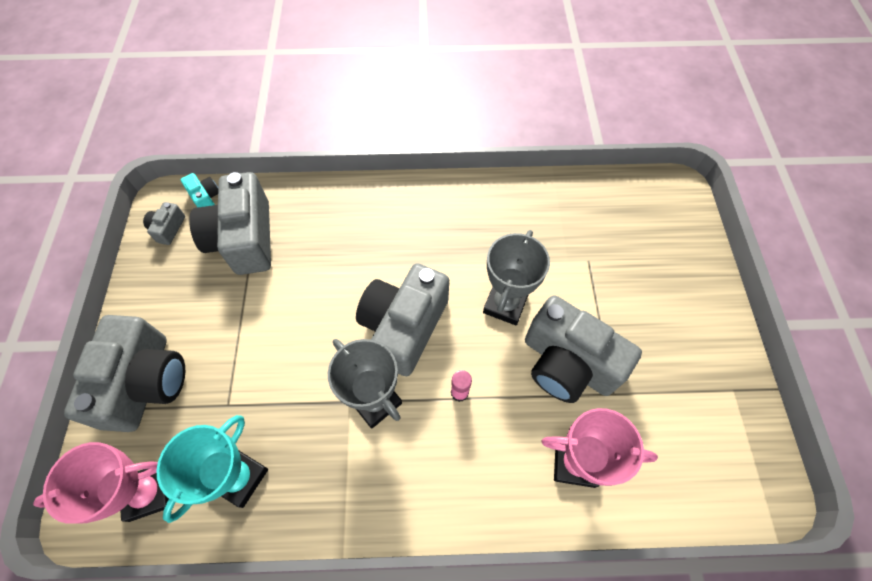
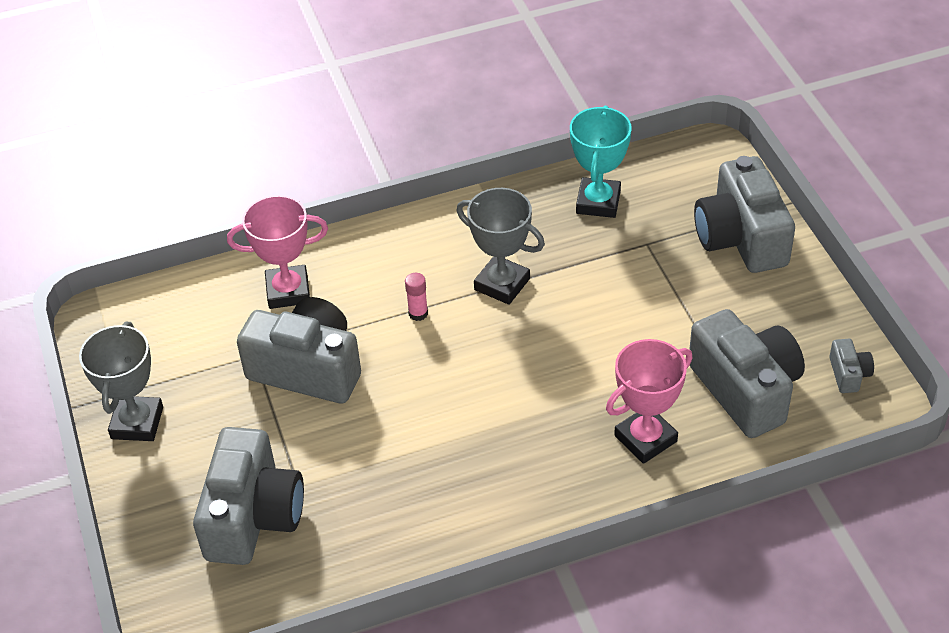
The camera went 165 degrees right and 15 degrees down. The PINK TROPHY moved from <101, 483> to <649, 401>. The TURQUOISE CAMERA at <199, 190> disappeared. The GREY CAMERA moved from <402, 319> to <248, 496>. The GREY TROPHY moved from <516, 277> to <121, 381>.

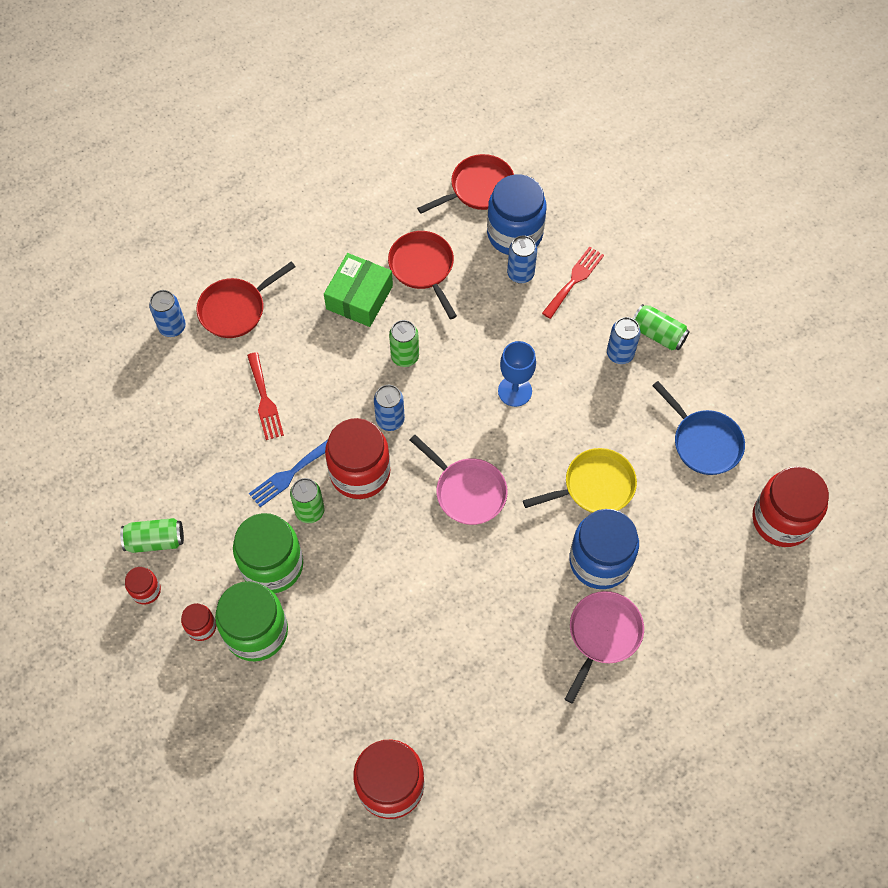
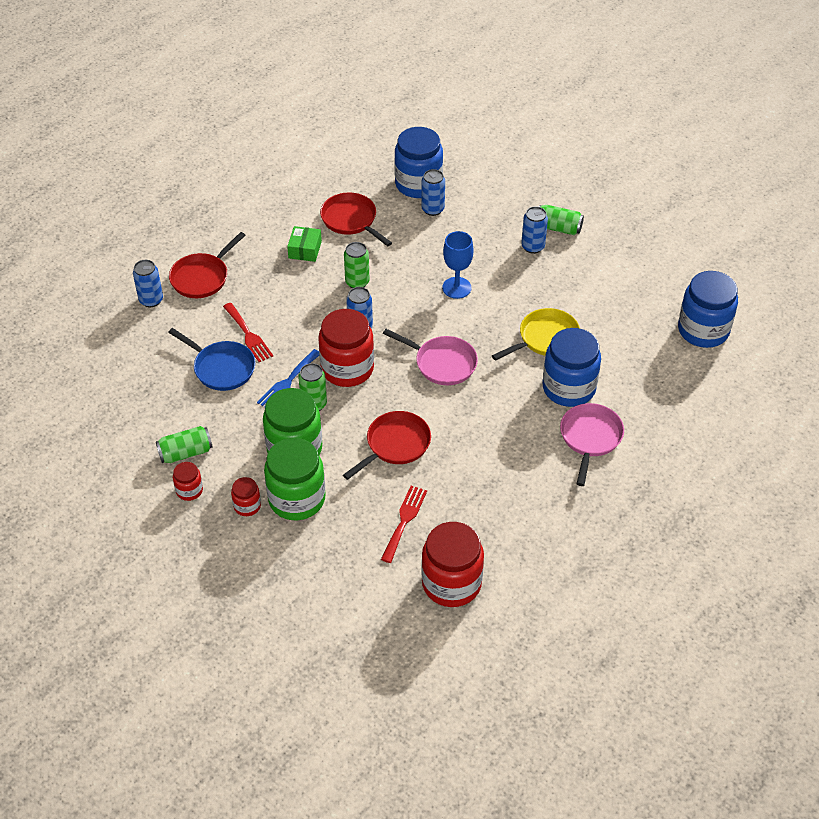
The camera went 15 degrees left and 15 degrees down. The GREEN BOX at <358, 290> changed to 0.65 times the size. The RED PAN moved from <465, 184> to <387, 445>. The RED FORK moved from <573, 283> to <404, 524>. The BLUE PAN moved from <698, 428> to <212, 359>. The RED JAR at <790, 506> became the BLUE JAR at <708, 309>.

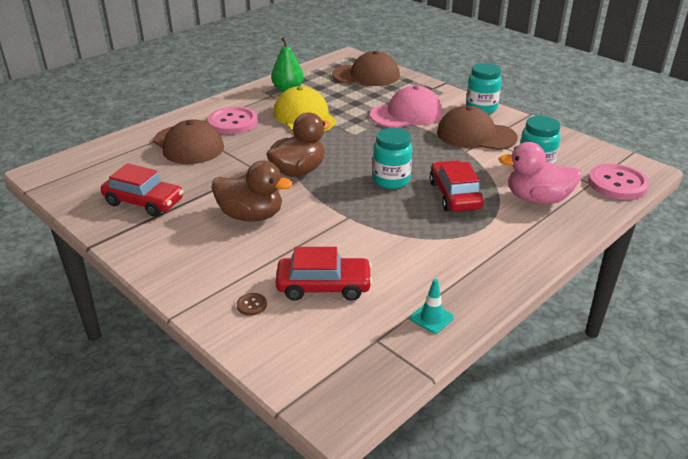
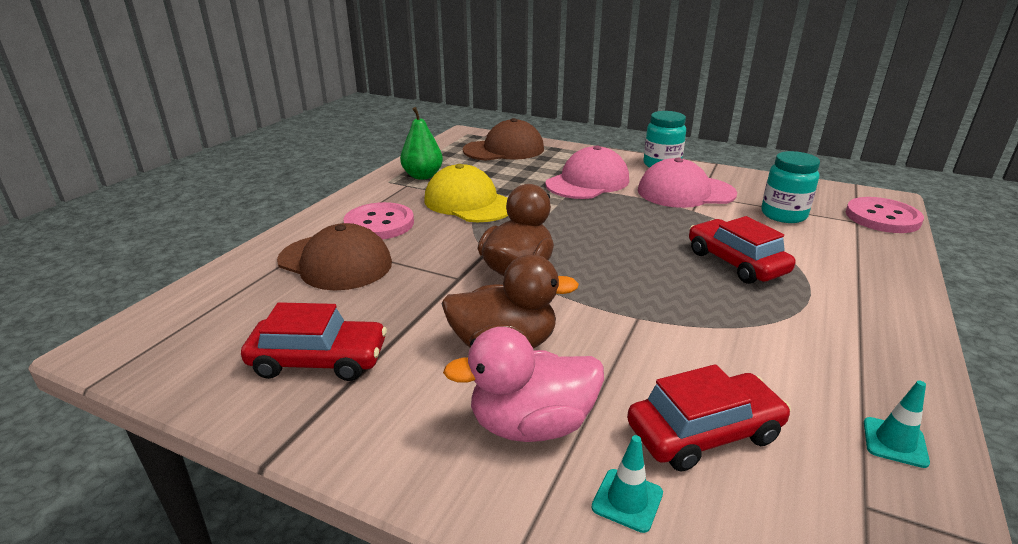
The camera went 20 degrees left and 5 degrees down. The BROWN BUTTON at <252, 304> was replaced by the TURQUOISE TRAFFIC CONE at <627, 484>. The TURQUOISE JAR at <392, 158> disappeared. The BROWN CAP at <477, 128> became the PINK CAP at <687, 183>. The PINK DUCK moved from <540, 173> to <523, 384>.

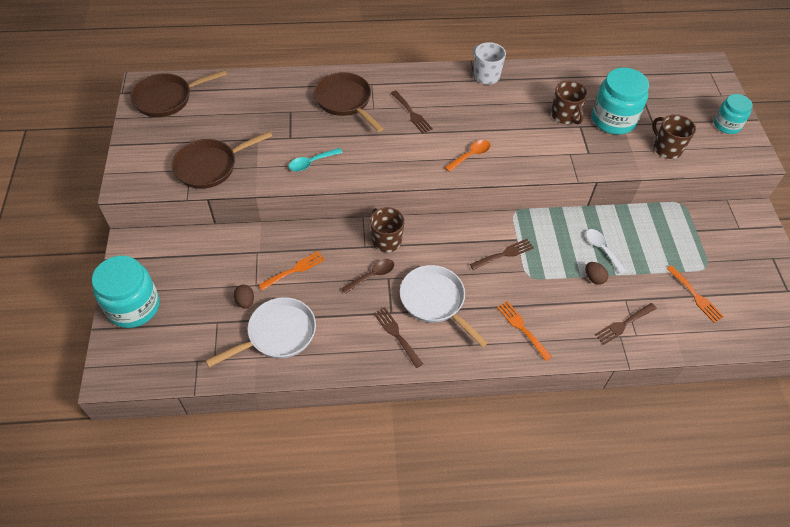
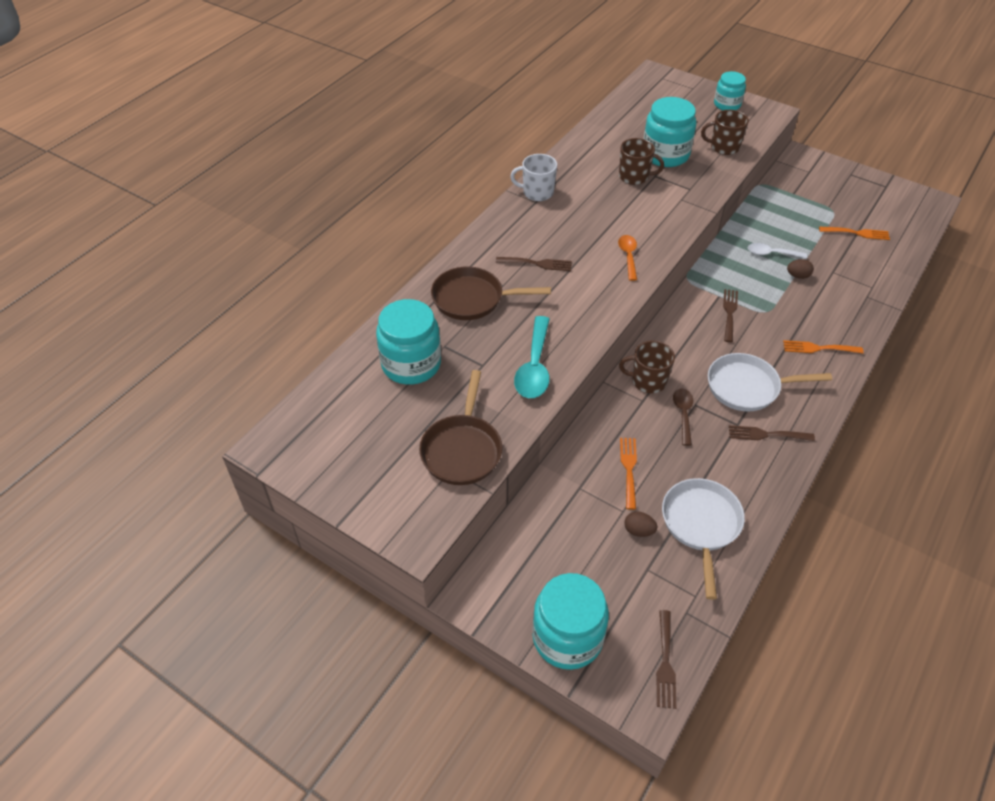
The camera went 50 degrees left and 5 degrees down. The BROWN PAN at <178, 93> disappeared. The TURQUOISE SPOON at <315, 159> changed to 1.64 times the size. The BROWN FORK moved from <626, 324> to <666, 659>. The TURQUOISE JAR at <408, 342> appeared.

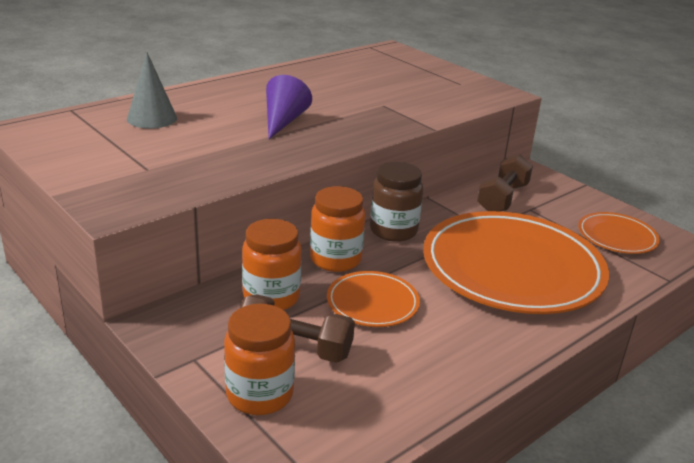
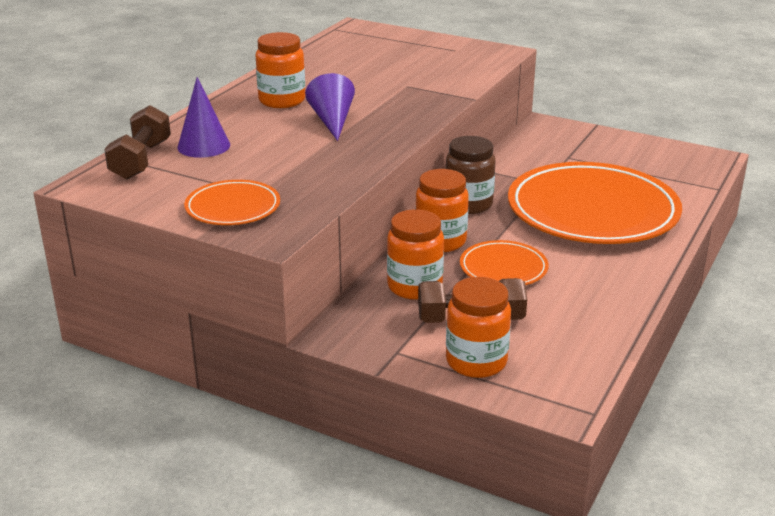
The camera went 20 degrees left and 0 degrees up. The GREY CONE at <152, 90> became the PURPLE CONE at <203, 117>. The BROWN DUMBBELL moved from <505, 183> to <137, 142>. The ORANGE PLATE moved from <619, 233> to <232, 202>. The ORANGE JAR at <280, 70> appeared.

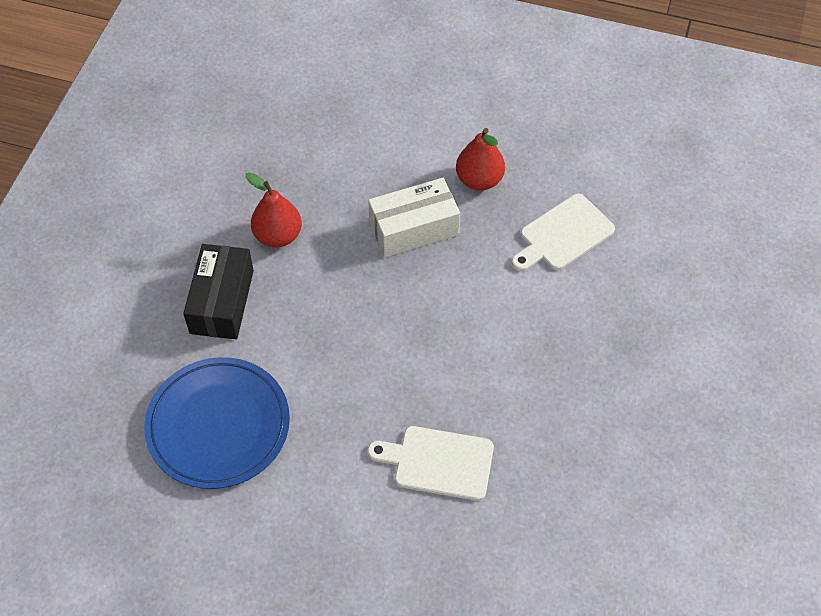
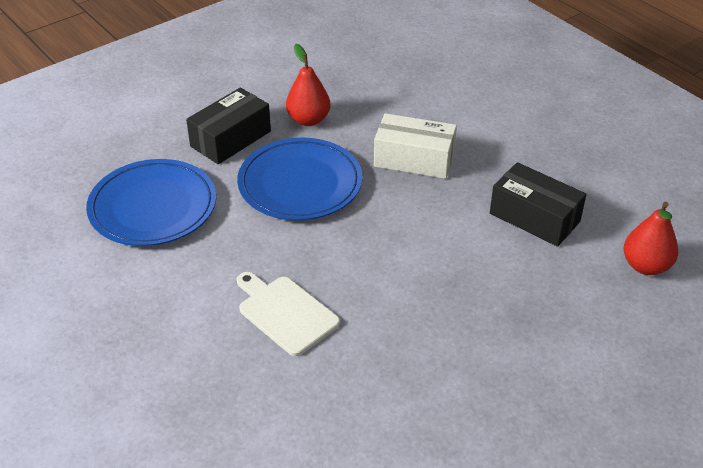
The camera went 35 degrees right and 15 degrees down. The RED PEAR moved from <480, 159> to <651, 238>. The WHITE CUTTING BOARD at <563, 232> was replaced by the BLACK BOX at <538, 204>. The BLUE PLATE at <300, 179> appeared.

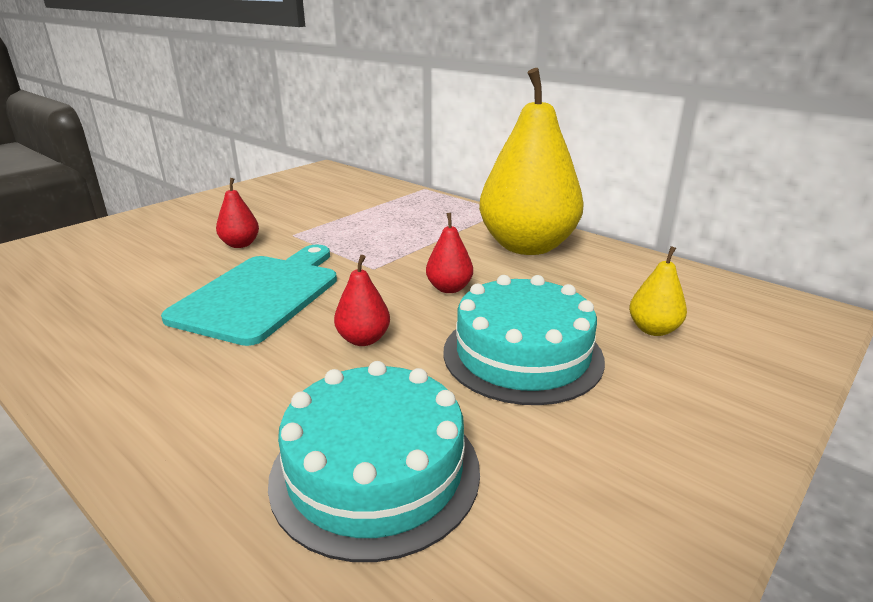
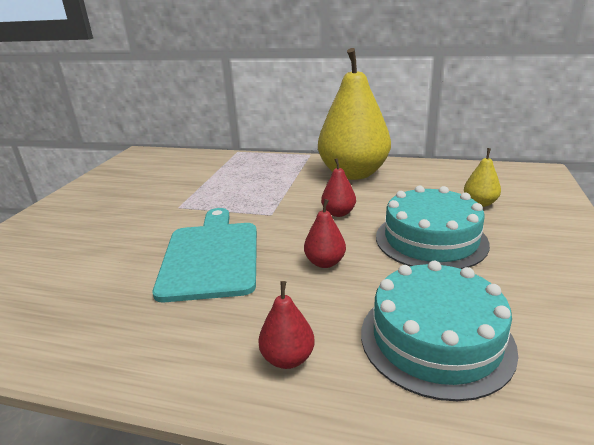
The camera went 25 degrees left and 0 degrees up. The RED PEAR moved from <237, 213> to <286, 325>.

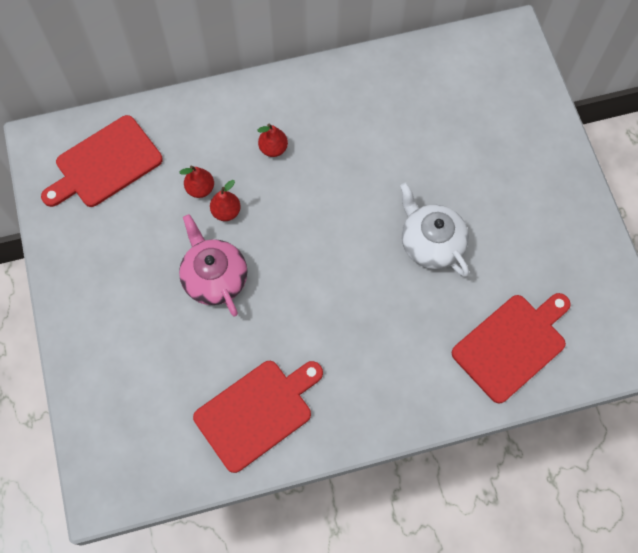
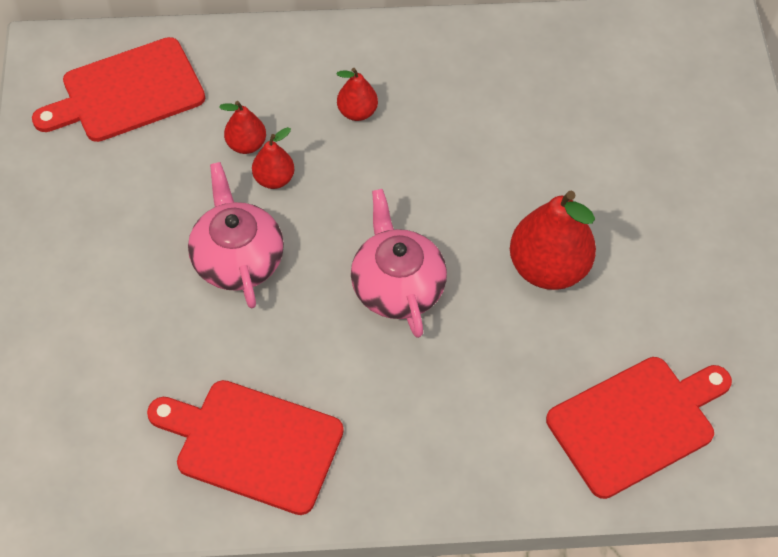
The camera went 10 degrees right and 10 degrees down. The RED CUTTING BOARD at <258, 417> turned 135 degrees counterclockwise. The WHITE TEAPOT at <434, 230> was replaced by the RED PEAR at <553, 240>. The PINK TEAPOT at <399, 263> appeared.

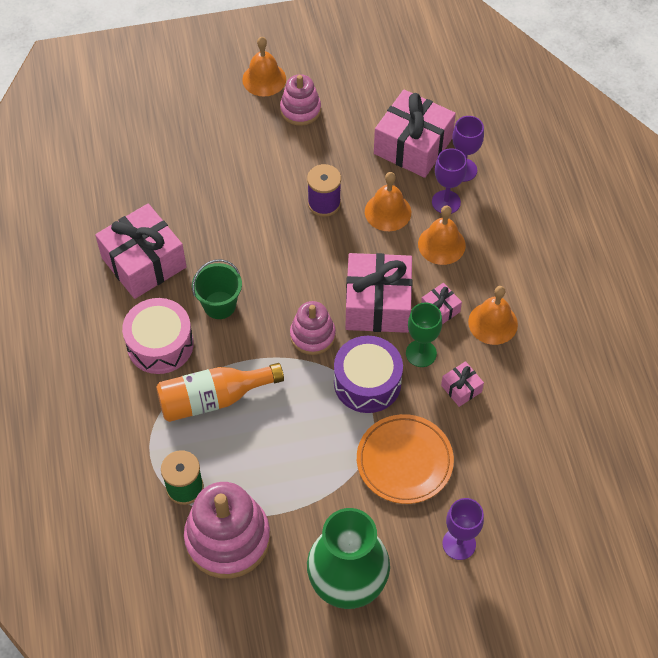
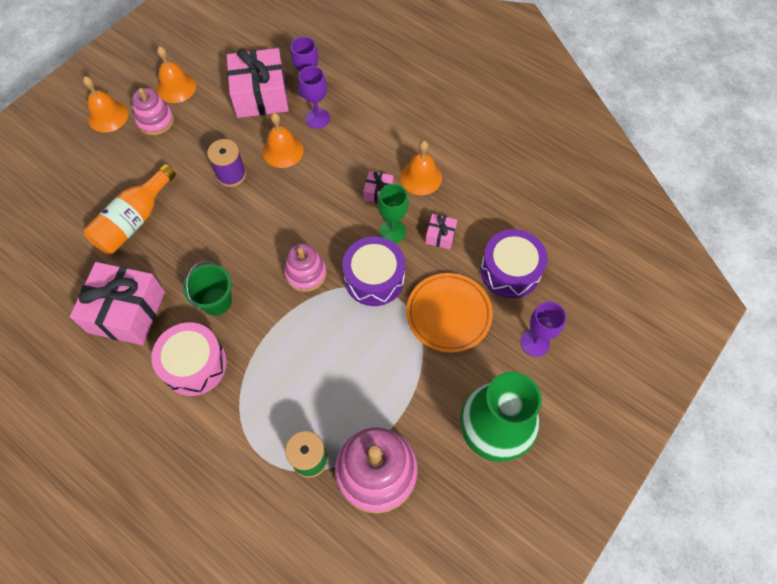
The camera went 40 degrees left and 5 degrees up. The ORANGE BOTTLE moved from <220, 392> to <130, 209>. The PINK GIFT at <379, 293> disappeared. The ORANGE BELL moved from <442, 235> to <176, 74>. The PURPLE DRUM at <513, 264> appeared.

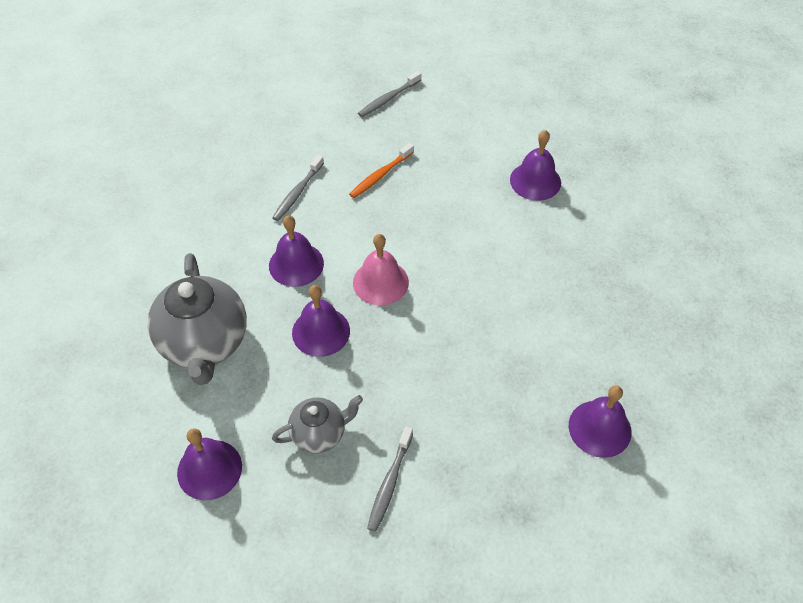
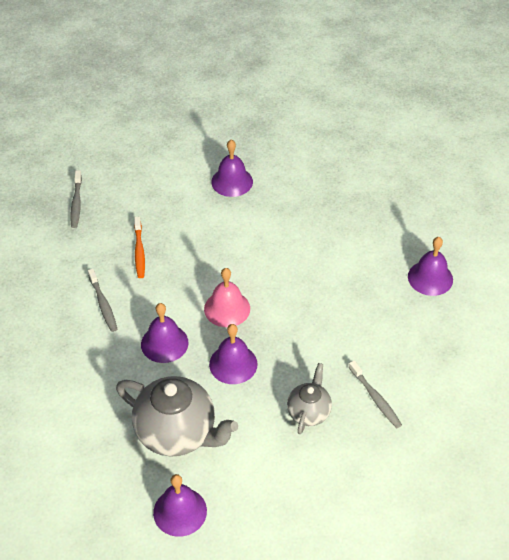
The camera went 50 degrees left and 5 degrees down. The PURPLE BELL moved from <209, 464> to <180, 505>.

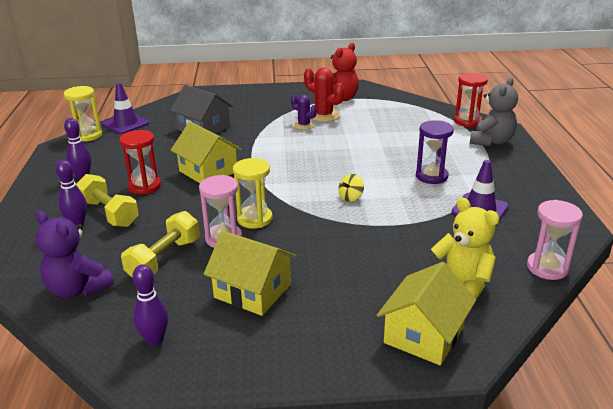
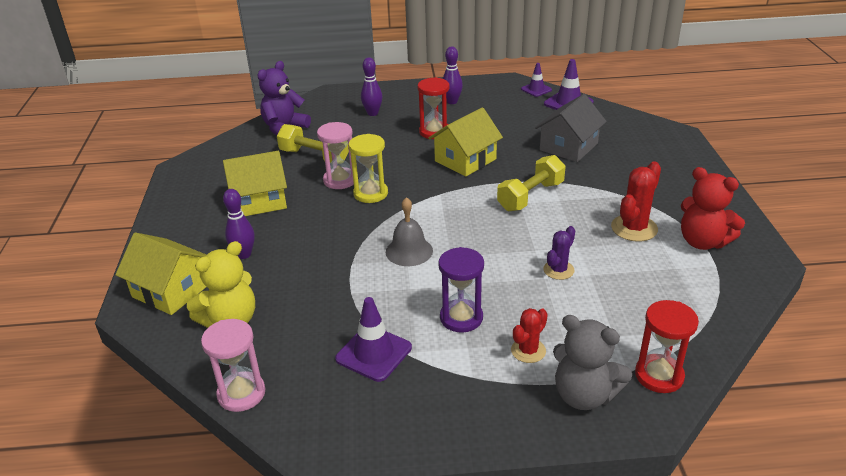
The camera went 90 degrees right and 5 degrees up. The YELLOW HOURGLASS at <83, 114> was replaced by the PURPLE TRAFFIC CONE at <536, 80>. The YELLOW DUMBBELL moved from <107, 200> to <531, 183>. The PURPLE BOWLING PIN moved from <150, 305> to <239, 224>. The YELLOW HOUSE at <250, 273> turned 45 degrees clockwise. The PURPLE CACTUS moved from <304, 112> to <559, 253>. The YELLOW SPINNING TOP at <351, 188> was replaced by the GREY BELL at <409, 231>. The RED CACTUS at <529, 335> appeared.

